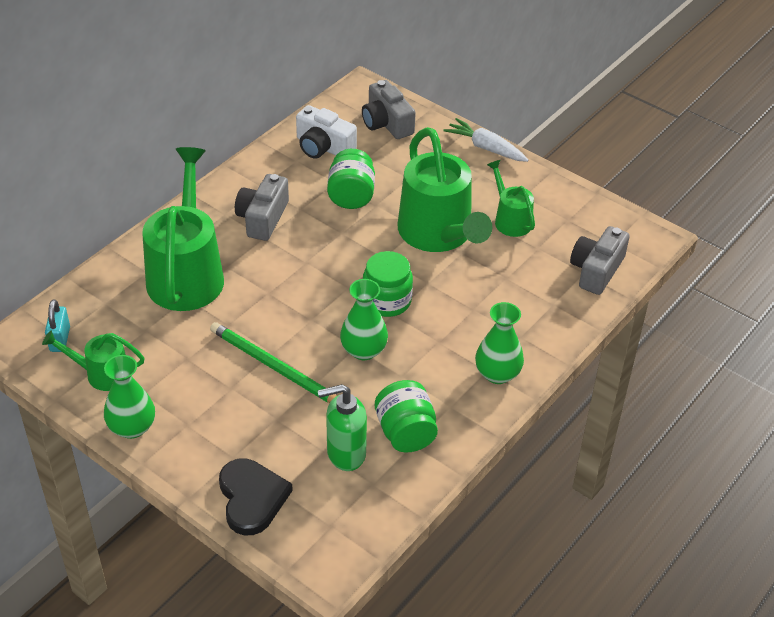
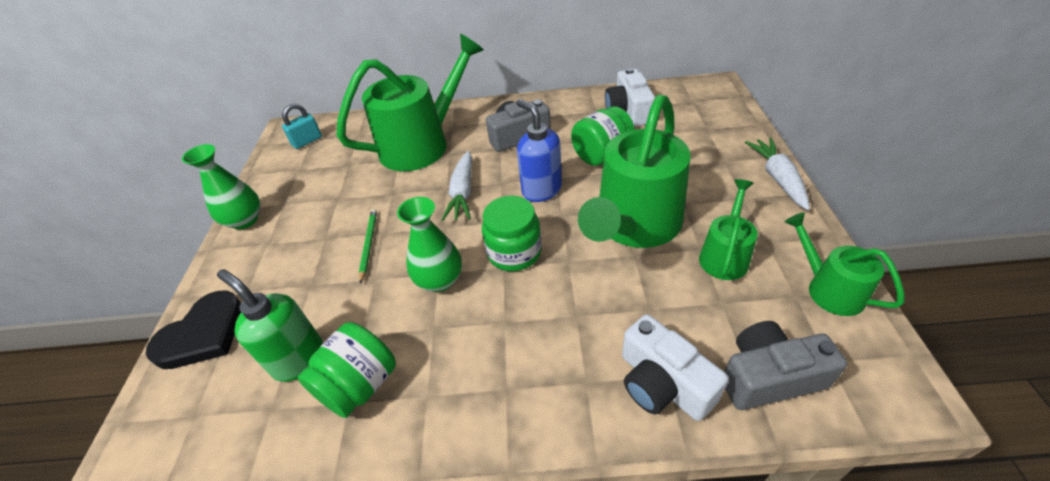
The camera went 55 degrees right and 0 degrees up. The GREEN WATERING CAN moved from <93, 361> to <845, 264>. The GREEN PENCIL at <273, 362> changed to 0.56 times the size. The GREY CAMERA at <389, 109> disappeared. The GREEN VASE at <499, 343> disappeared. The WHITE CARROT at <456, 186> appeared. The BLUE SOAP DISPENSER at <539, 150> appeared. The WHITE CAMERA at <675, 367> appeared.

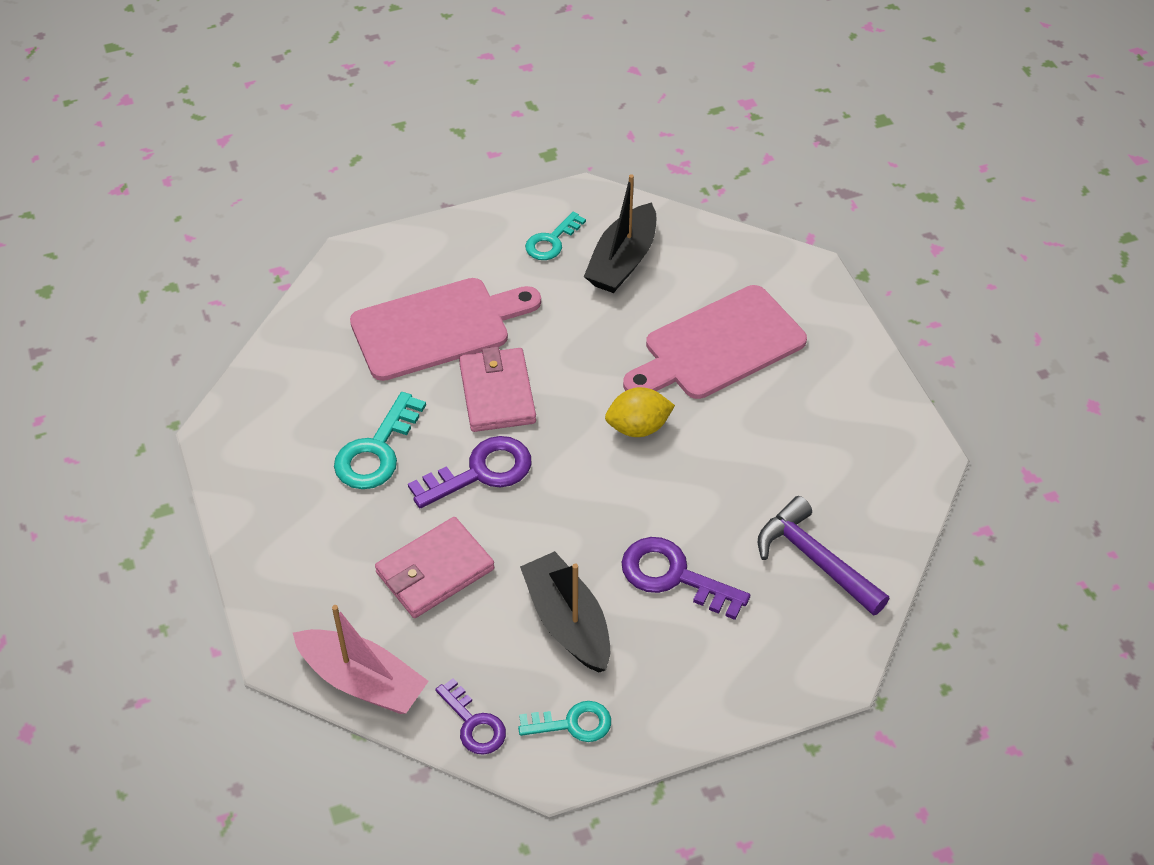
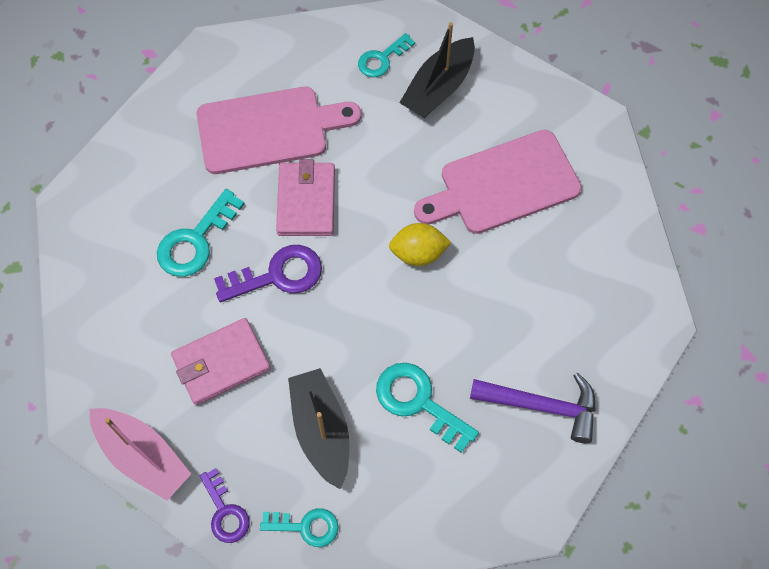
The camera went 10 degrees right and 15 degrees up. The PURPLE KEY at <685, 578> became the TURQUOISE KEY at <427, 408>. The PURPLE HAMMER at <824, 556> turned 135 degrees clockwise.

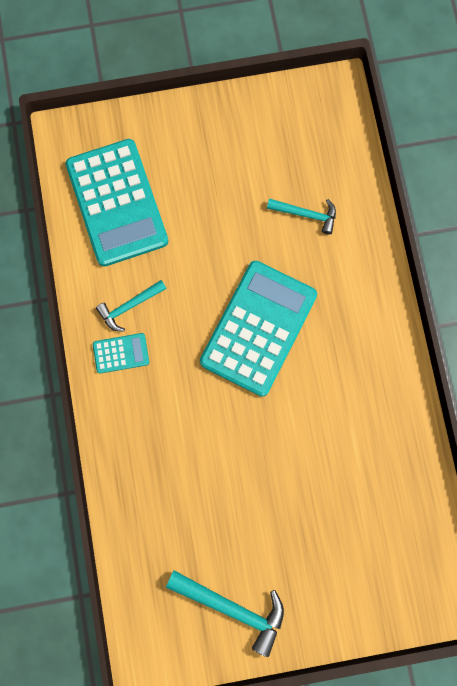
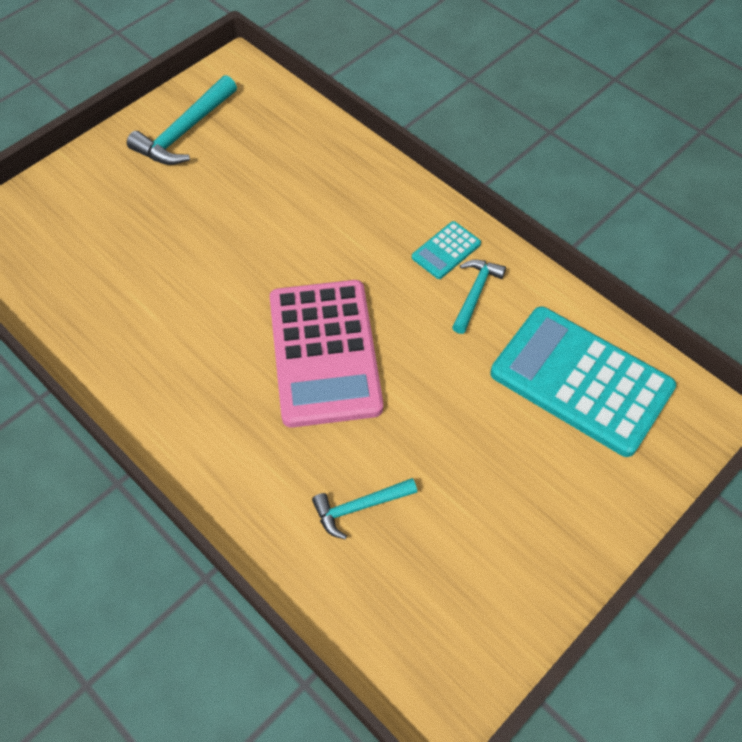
The camera went 145 degrees right and 20 degrees down. The TURQUOISE HAMMER at <225, 613> turned 45 degrees counterclockwise. The TURQUOISE CALCULATOR at <258, 329> became the PINK CALCULATOR at <326, 354>.

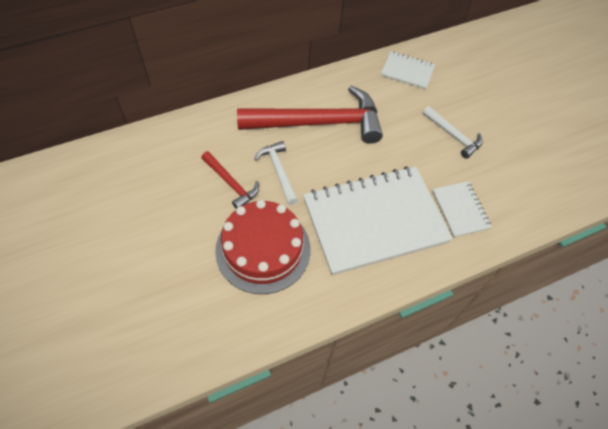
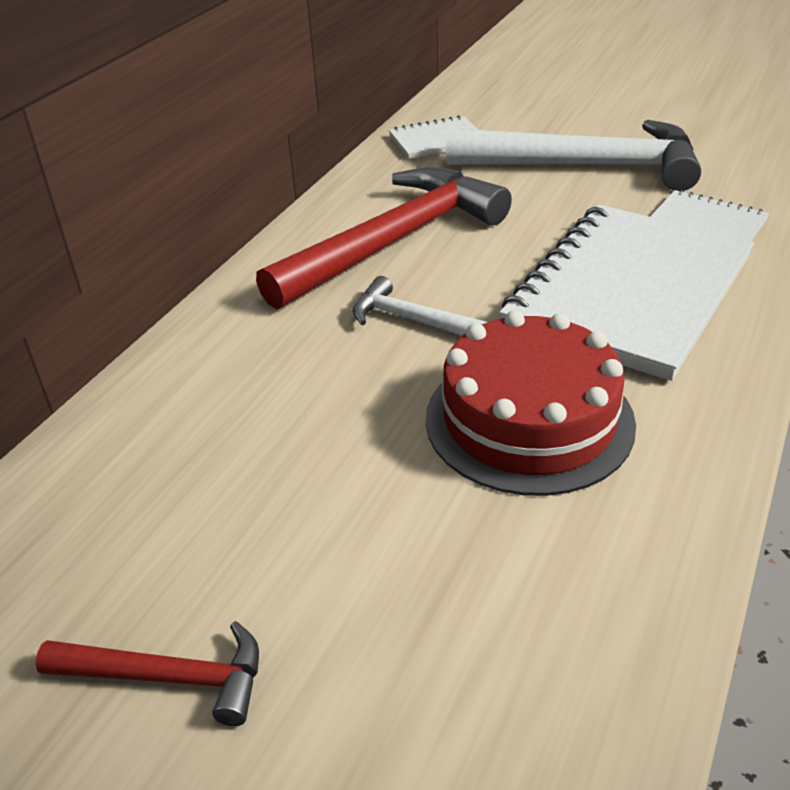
The camera went 35 degrees left and 20 degrees down. The RED HAMMER moved from <230, 180> to <147, 673>. The WHITE HAMMER at <453, 132> changed to 2.08 times the size.

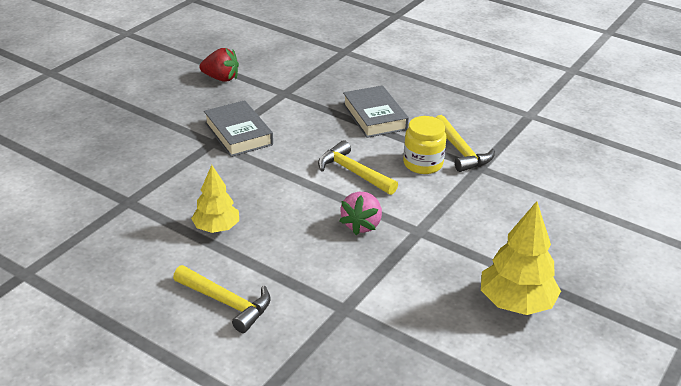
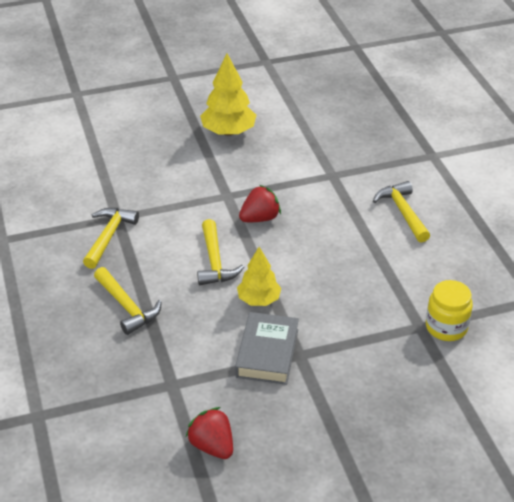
The camera went 140 degrees left and 5 degrees up. The YELLOW TREE moved from <215, 199> to <259, 276>. The PINK STRAWBERRY at <360, 213> became the RED STRAWBERRY at <260, 203>. The GREY BOOK at <376, 111> was replaced by the YELLOW HAMMER at <128, 301>. The YELLOW JAR moved from <425, 145> to <449, 310>.

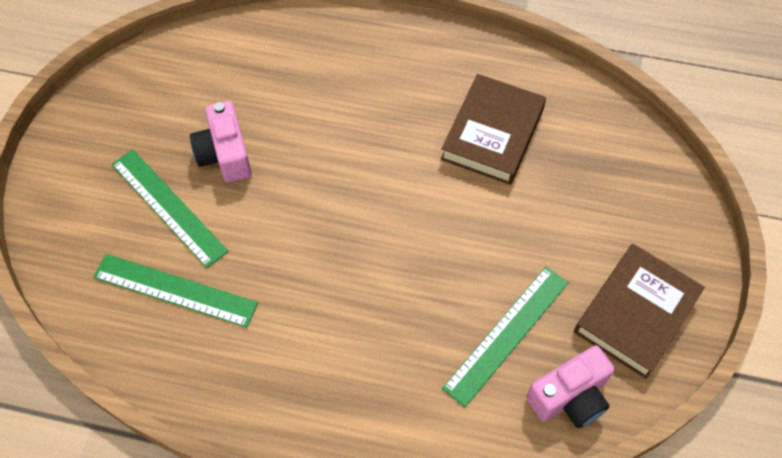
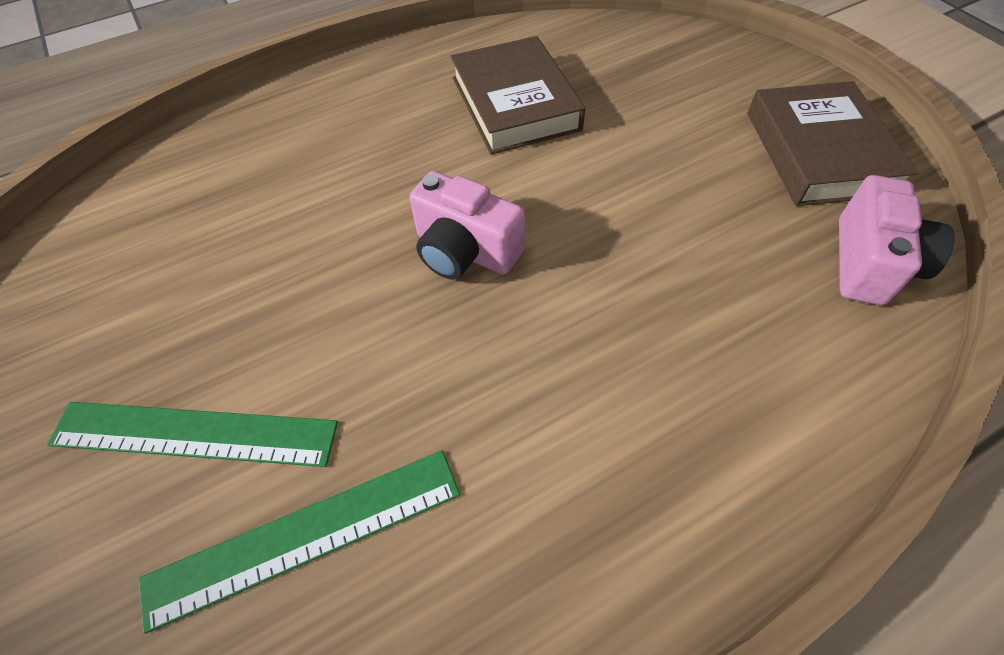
The camera went 40 degrees left and 5 degrees down. The PINK CAMERA moved from <221, 141> to <467, 225>. The GREEN RULER at <505, 337> disappeared.

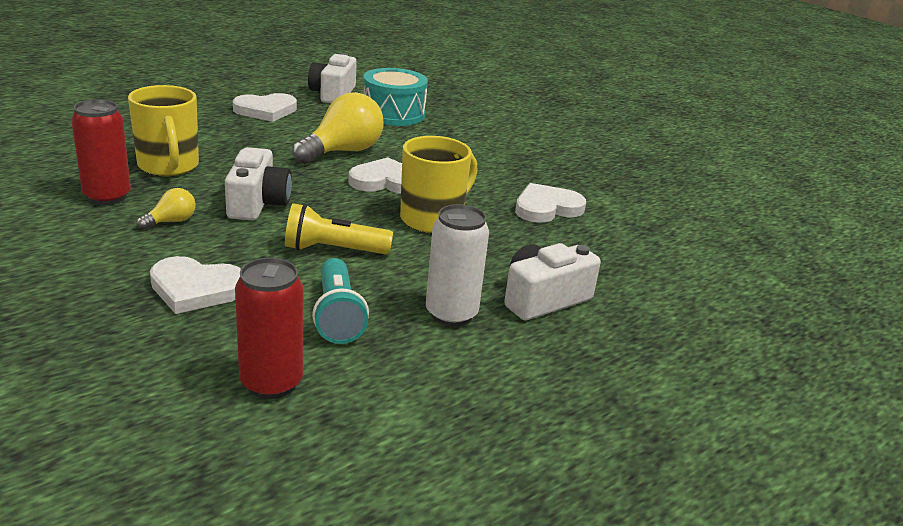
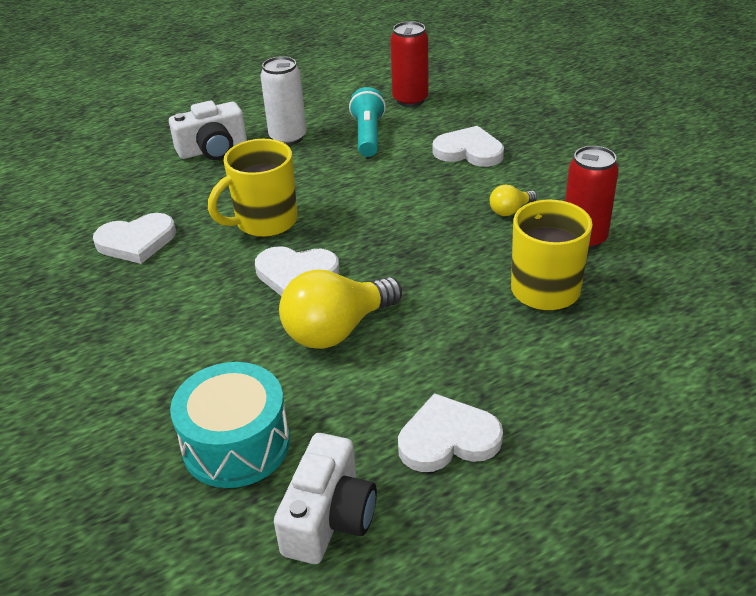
The camera went 165 degrees left and 10 degrees up. The WHITE CAMERA at <258, 183> disappeared. The YELLOW FLASHLIGHT at <339, 228> disappeared.

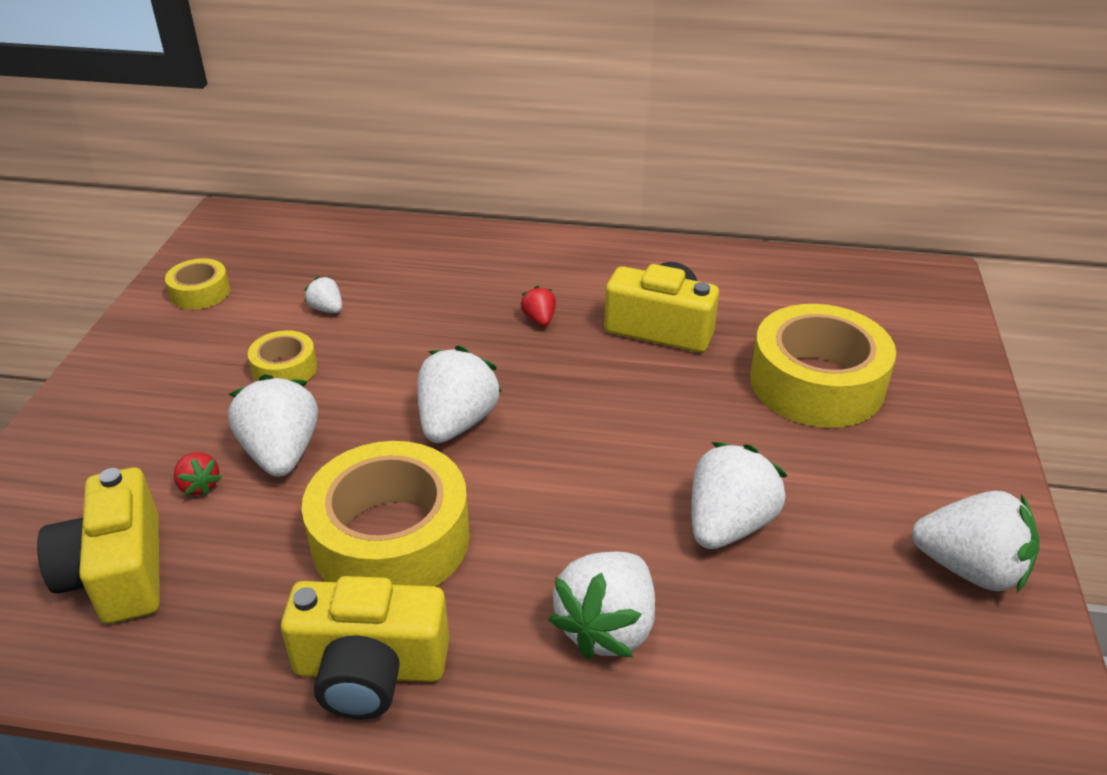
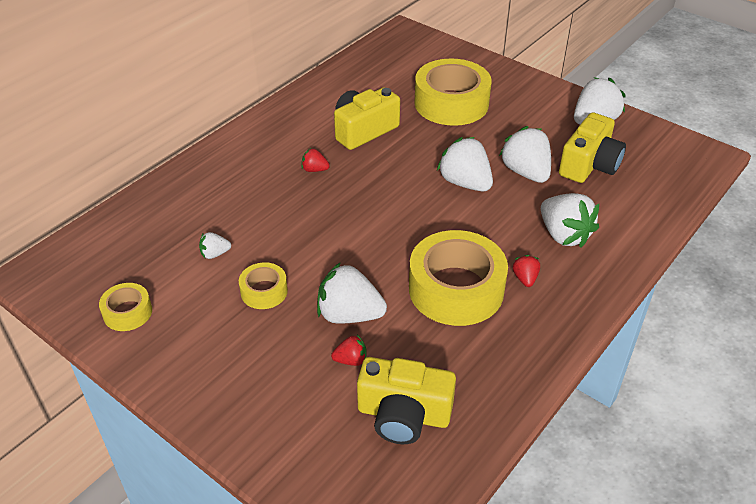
The camera went 60 degrees left and 5 degrees up. The YELLOW CAMERA moved from <365, 647> to <592, 147>. The WHITE STRAWBERRY moved from <459, 394> to <465, 164>. The RED STRAWBERRY at <526, 271> appeared.

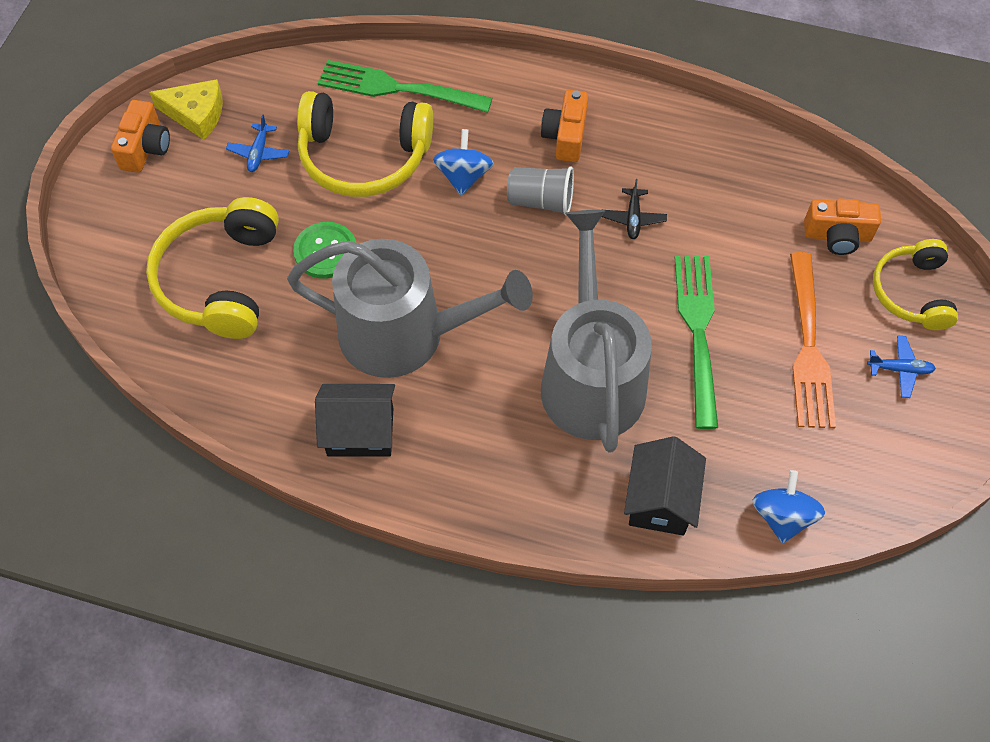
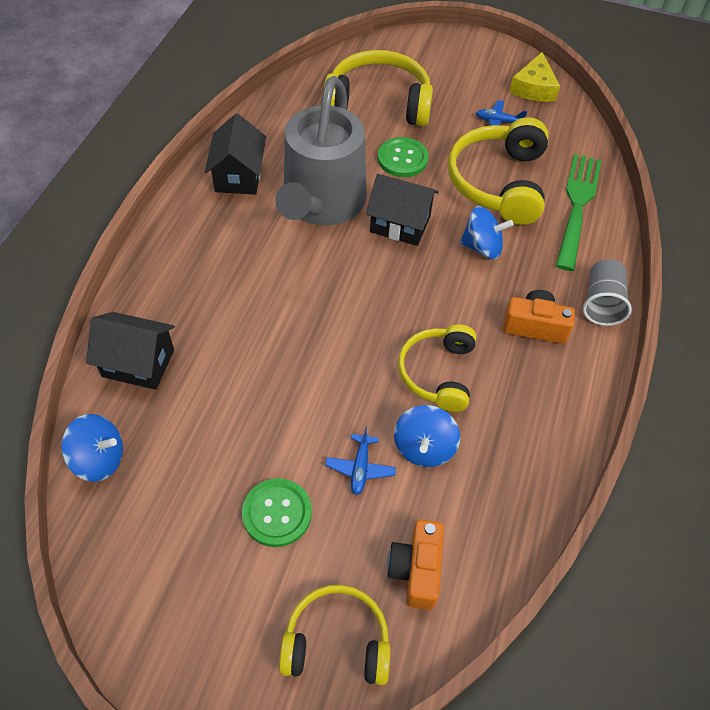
The camera went 90 degrees right and 5 degrees down. The ORANGE CAMERA at <140, 136> disappeared. The GREY CUP moved from <540, 191> to <607, 292>. The GREY WATERING CAN at <596, 331> disappeared. The BLACK PLANE at <634, 209> was replaced by the YELLOW HEADPHONES at <437, 368>. The GREEN FORK at <696, 342> disappeared. The ORANGE FORK at <813, 340> was replaced by the GREEN BUTTON at <277, 512>. The BLUE PLANE moved from <901, 366> to <360, 461>. The BLACK HOUSE at <402, 210> appeared. The BLUE SPINNING TOP at <427, 436> appeared.

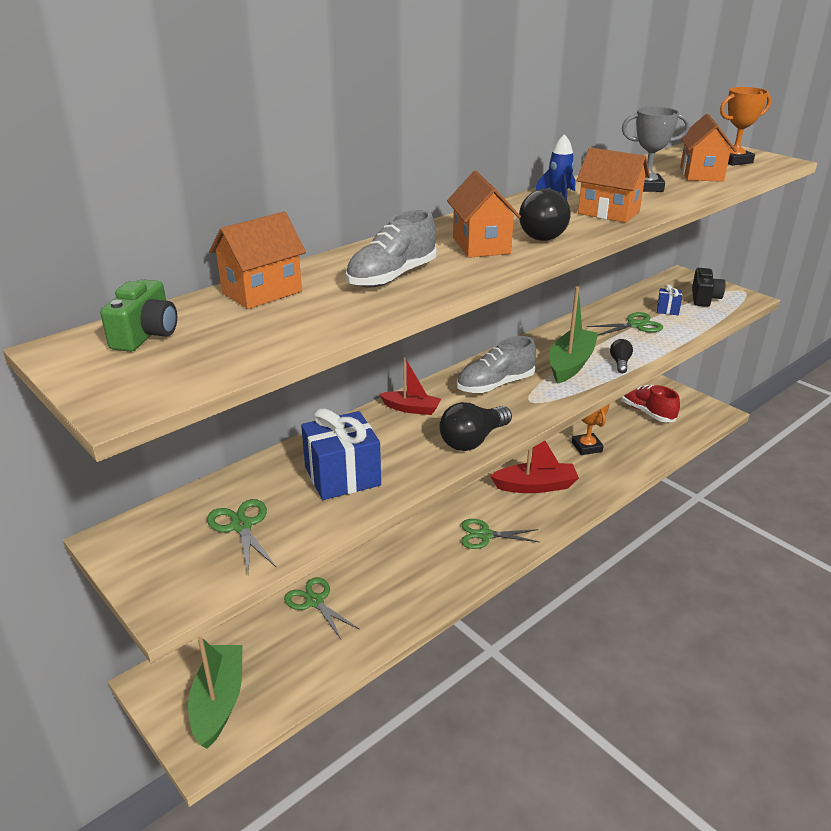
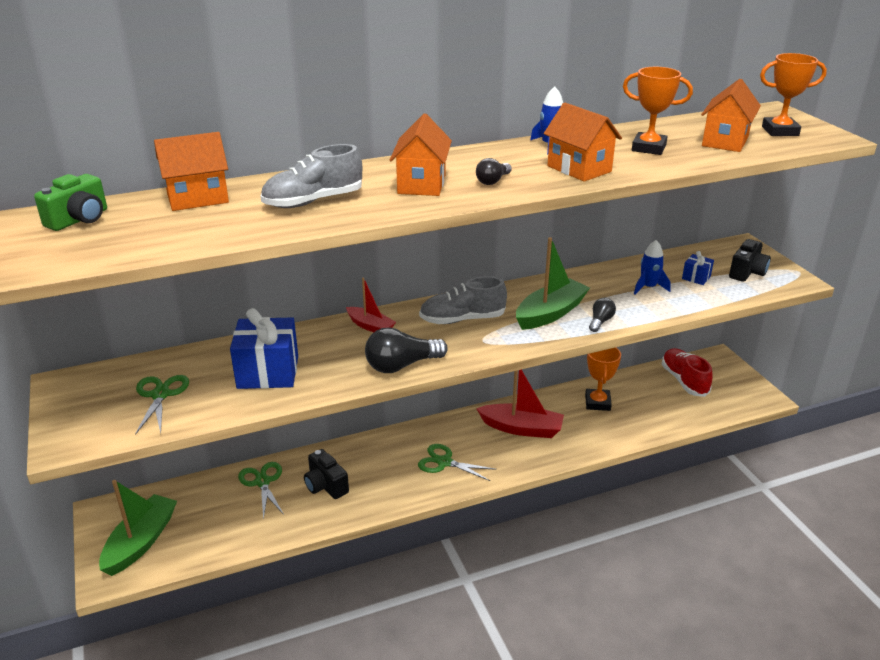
The camera went 20 degrees right and 0 degrees up. The BLACK LIGHT BULB at <545, 214> changed to 0.55 times the size. The GREEN SCISSORS at <625, 323> was replaced by the BLUE ROCKET at <652, 267>. The GREY TROPHY at <656, 149> became the ORANGE TROPHY at <658, 111>. The BLACK CAMERA at <326, 474> appeared.

